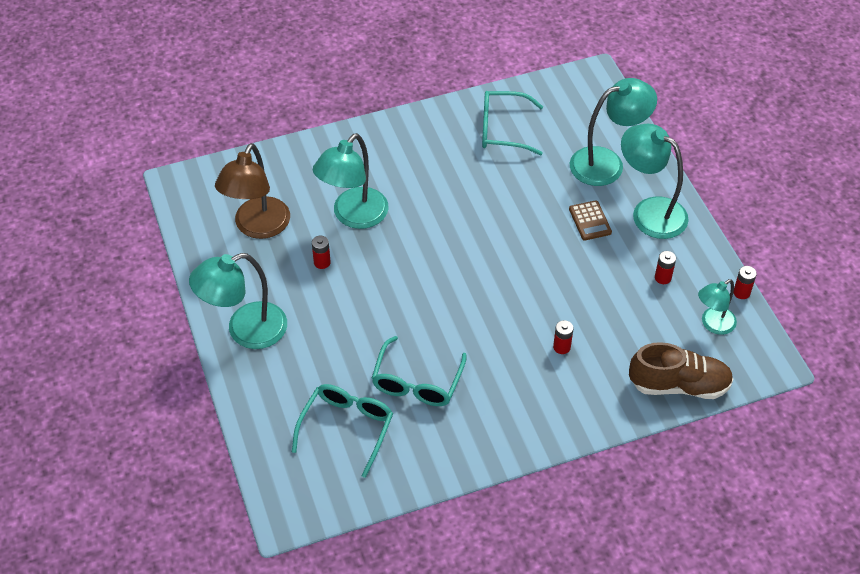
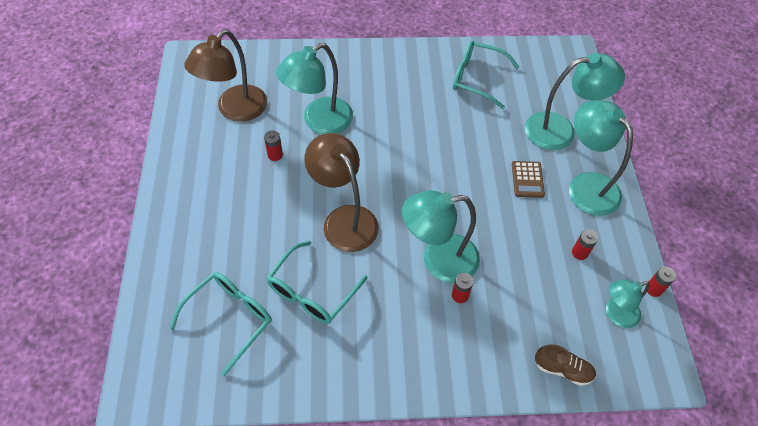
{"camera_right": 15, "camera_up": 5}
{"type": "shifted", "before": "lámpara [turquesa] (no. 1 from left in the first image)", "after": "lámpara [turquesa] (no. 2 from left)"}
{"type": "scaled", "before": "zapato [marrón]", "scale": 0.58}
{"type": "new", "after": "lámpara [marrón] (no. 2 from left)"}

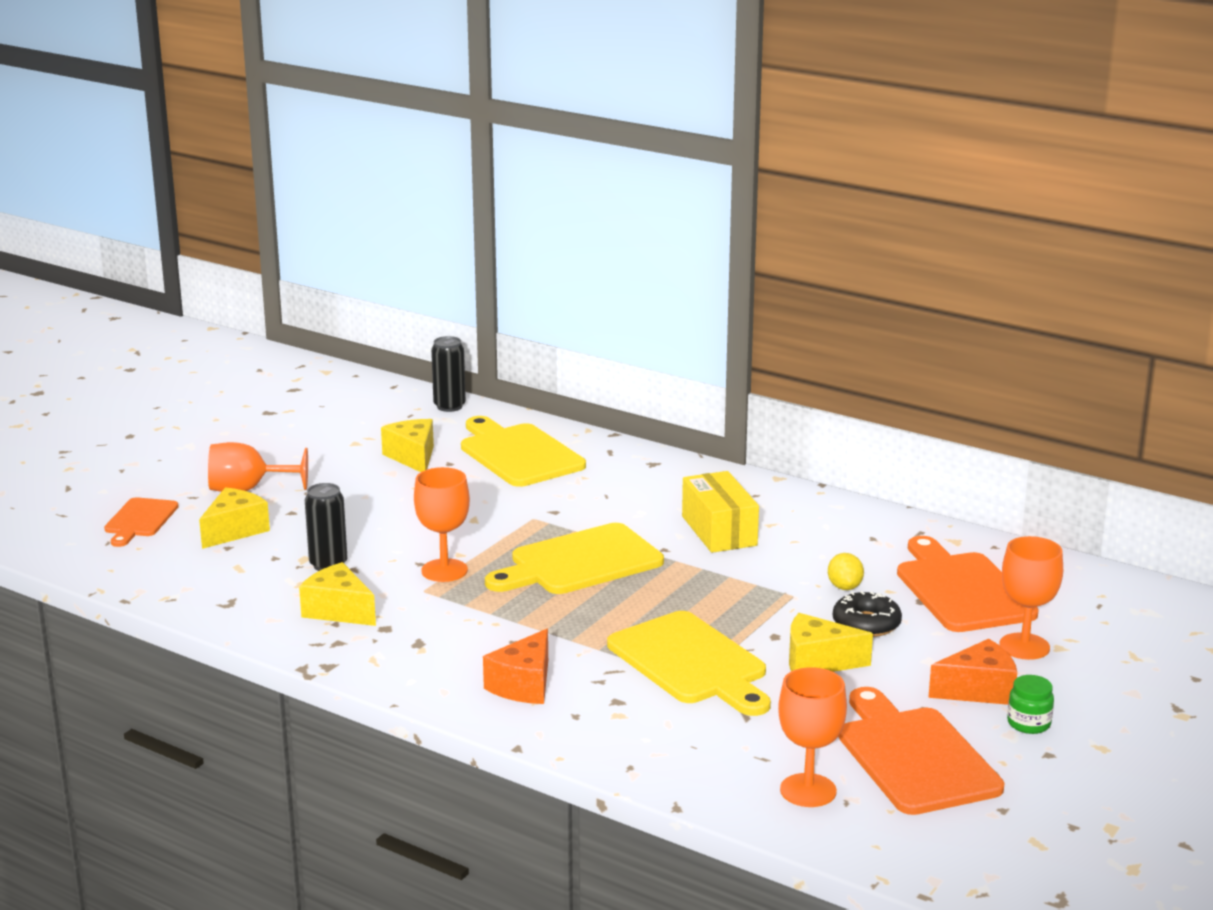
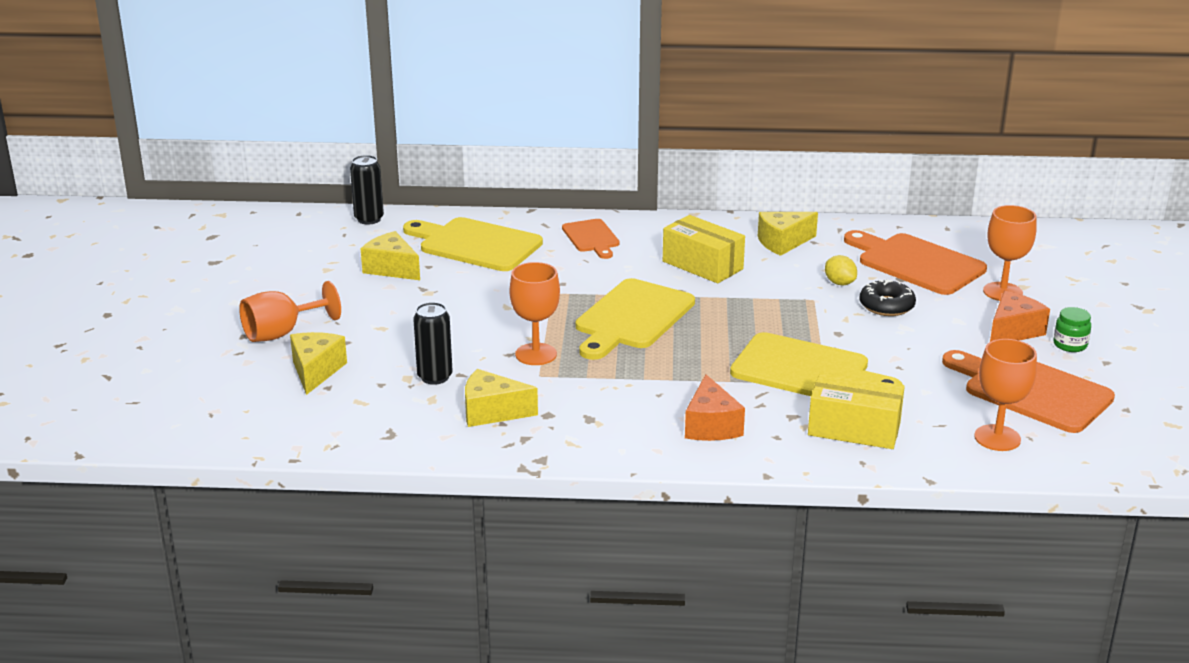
{"camera_right": -30, "camera_up": 5}
{"type": "shifted", "before": "tabla de cortar [naranja] (no. 1 from left)"}
{"type": "shifted", "before": "queso [amarillo] (no. 4 from left)"}
{"type": "new", "after": "caja [amarillo] (no. 2 from left)"}

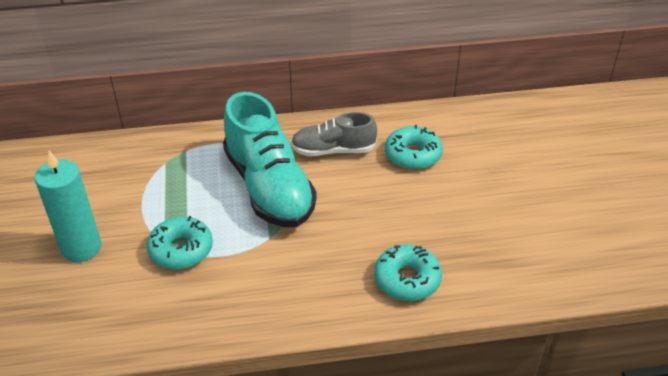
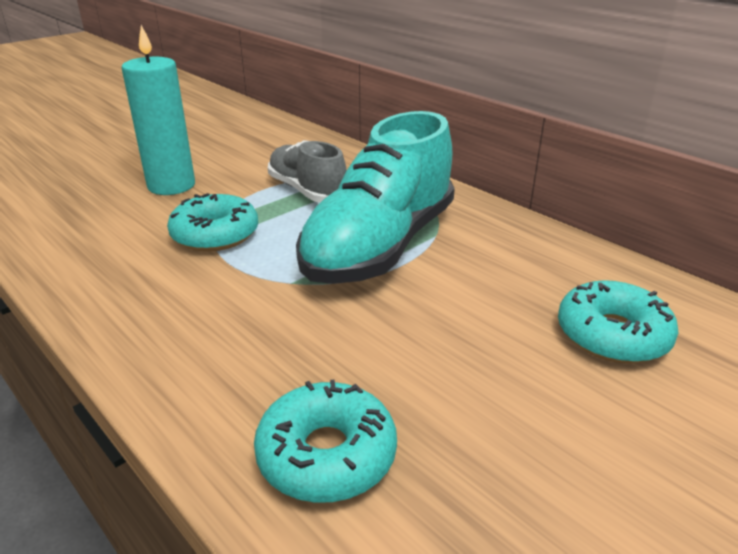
{"camera_right": 55, "camera_up": -10}
{"type": "shifted", "before": "zapato [gris]"}

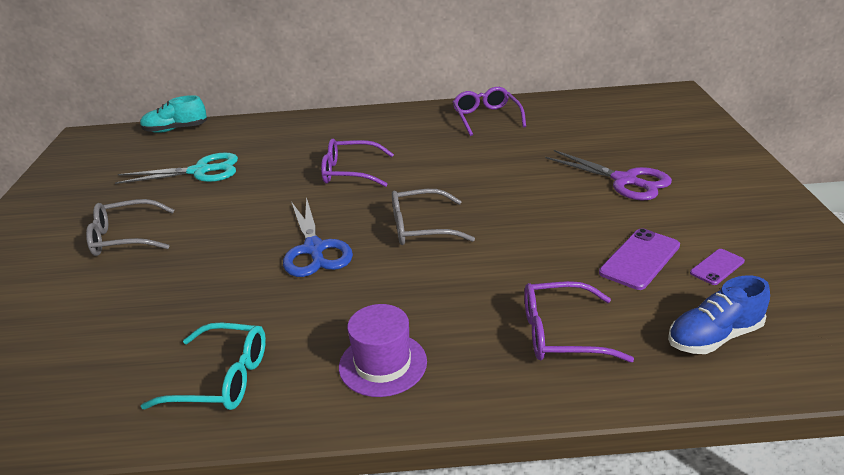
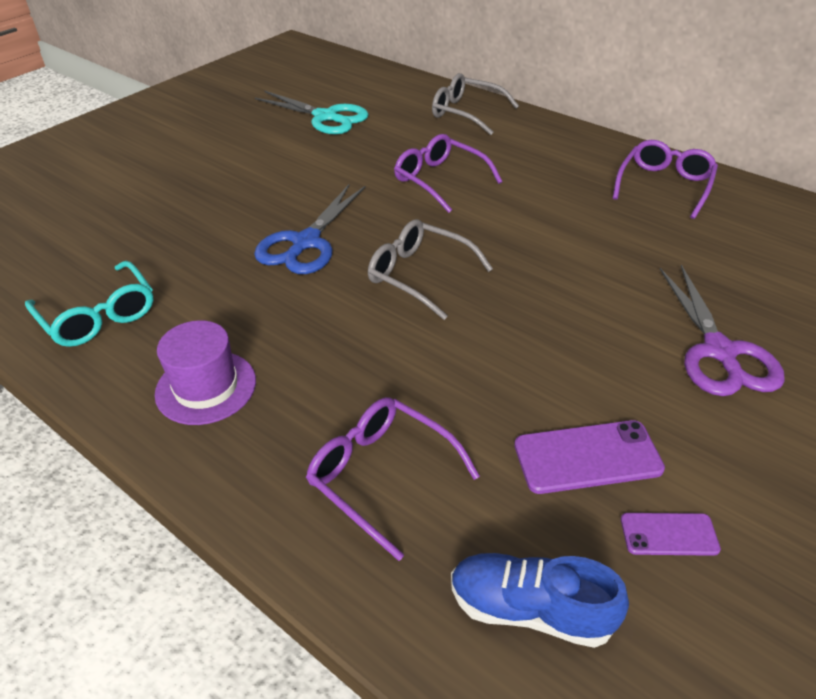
{"camera_right": 40, "camera_up": 10}
{"type": "shifted", "before": "gafas [gris] (no. 1 from left in the first image)", "after": "gafas [gris] (no. 2 from left)"}
{"type": "gone", "before": "zapato [turquesa]"}

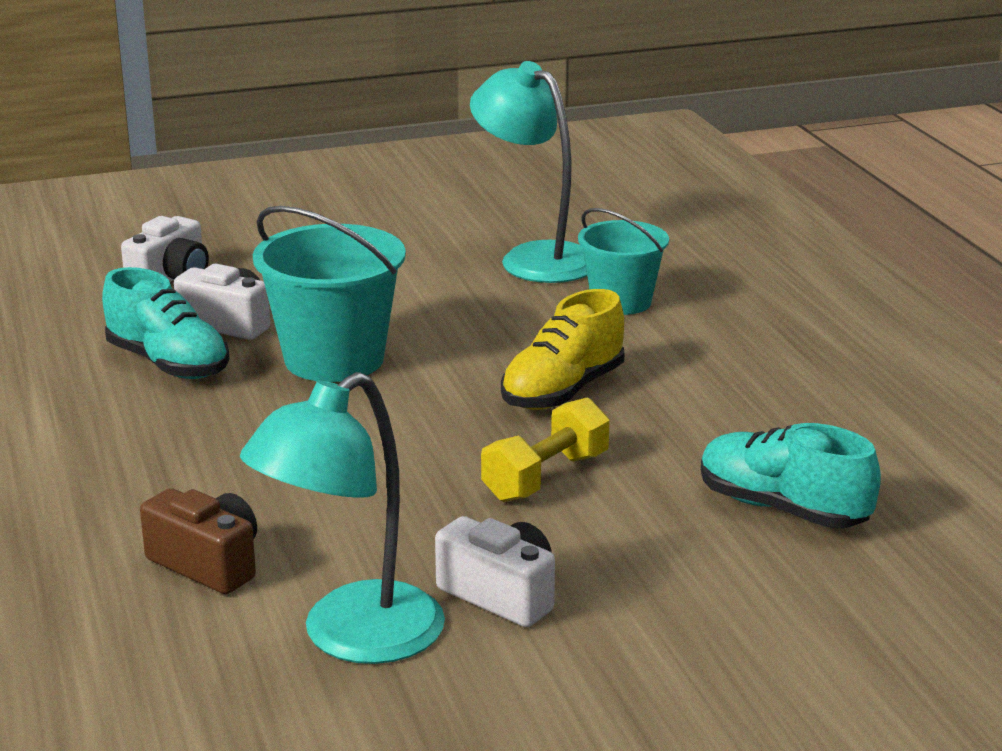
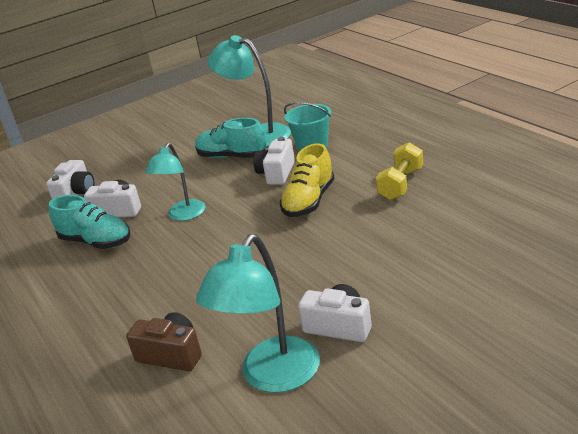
{"camera_right": -10, "camera_up": 5}
{"type": "swapped", "before": "balde [turquesa] (no. 1 from left)", "after": "lámpara [turquesa] (no. 1 from left)"}
{"type": "shifted", "before": "mancuerna [amarillo]"}
{"type": "shifted", "before": "zapato [turquesa] (no. 2 from left)"}
{"type": "new", "after": "cámara [blanco] (no. 3 from left)"}

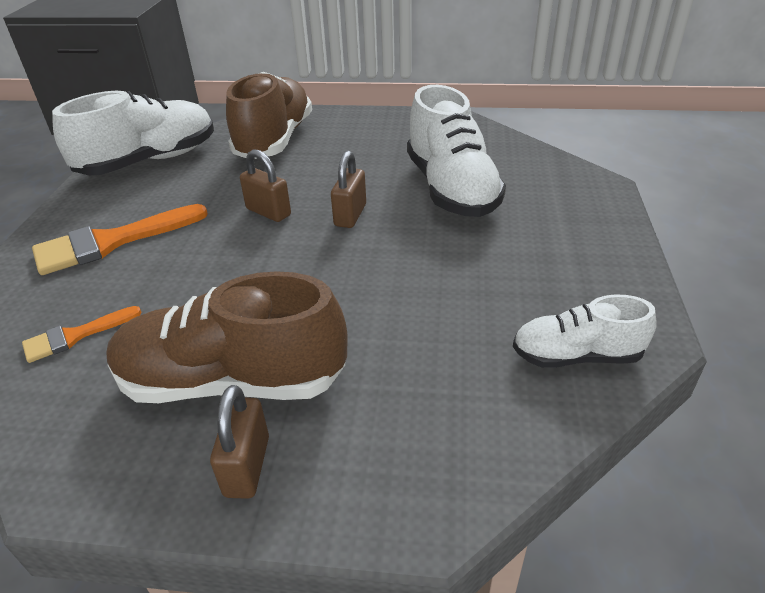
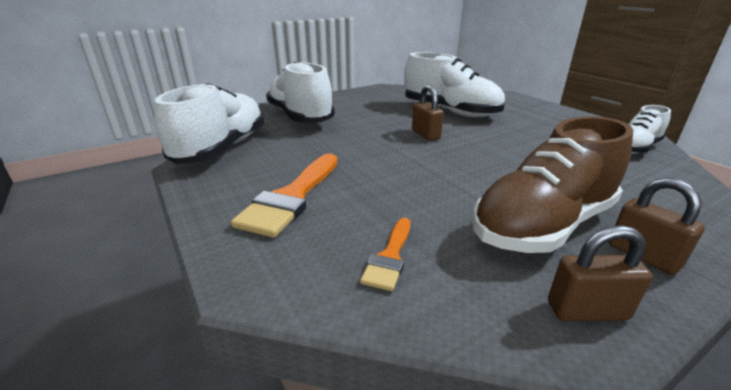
{"camera_right": -40, "camera_up": -10}
{"type": "repainted", "before": "zapato [marrón] (no. 2 from left)", "after": "zapato [blanco] (no. 2 from left)"}
{"type": "shifted", "before": "candado [marrón] (no. 2 from left)"}

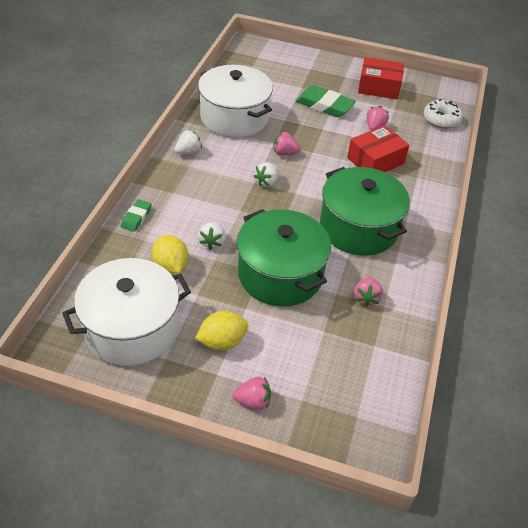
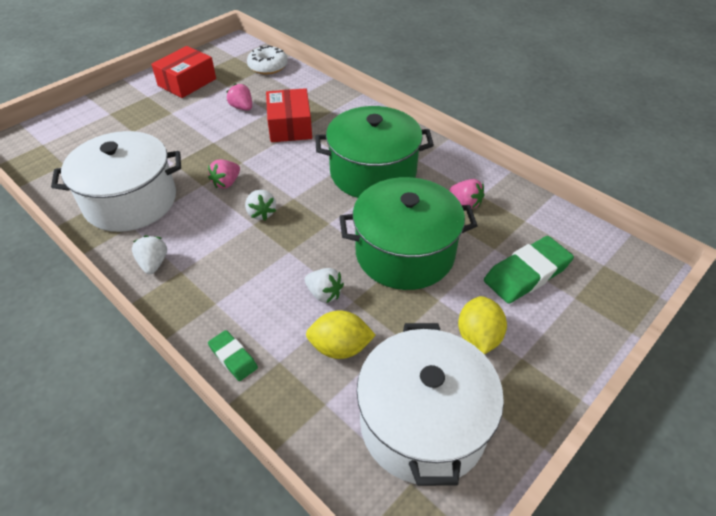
{"camera_right": -60, "camera_up": 0}
{"type": "gone", "before": "fresa [rosa] (no. 1 from left)"}
{"type": "shifted", "before": "goma de borrar [verde] (no. 2 from left)"}

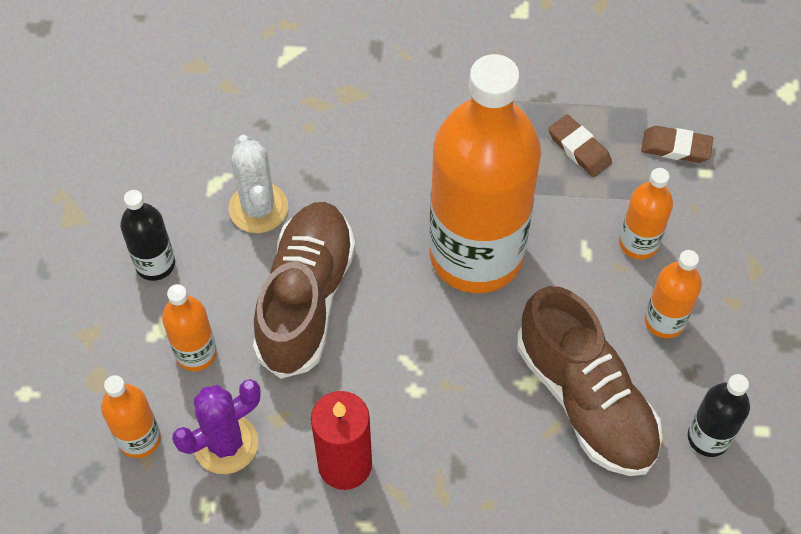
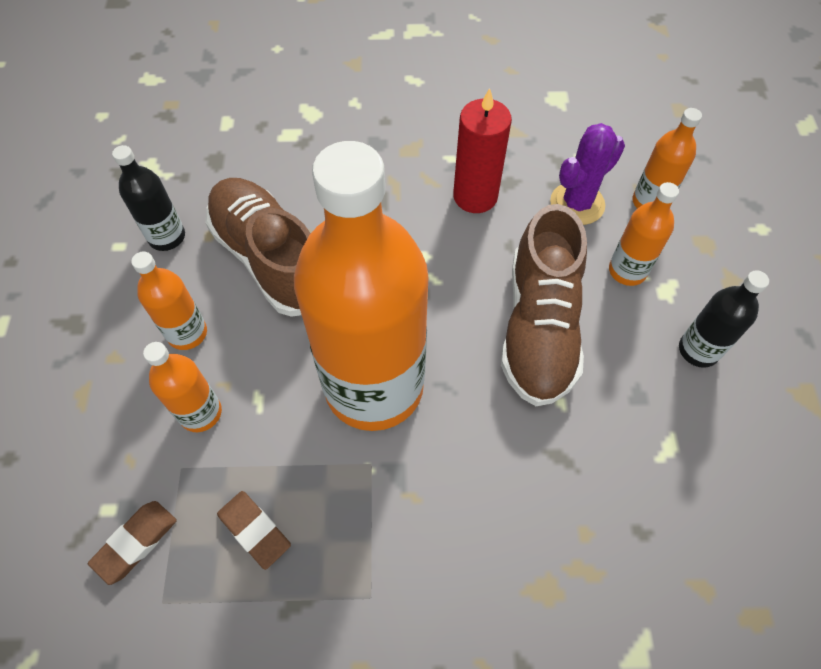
{"camera_right": 175, "camera_up": 0}
{"type": "gone", "before": "cactus [blanco]"}
{"type": "rotated", "before": "goma de borrar [marrón] (no. 2 from left in the first image)", "turn": -60}

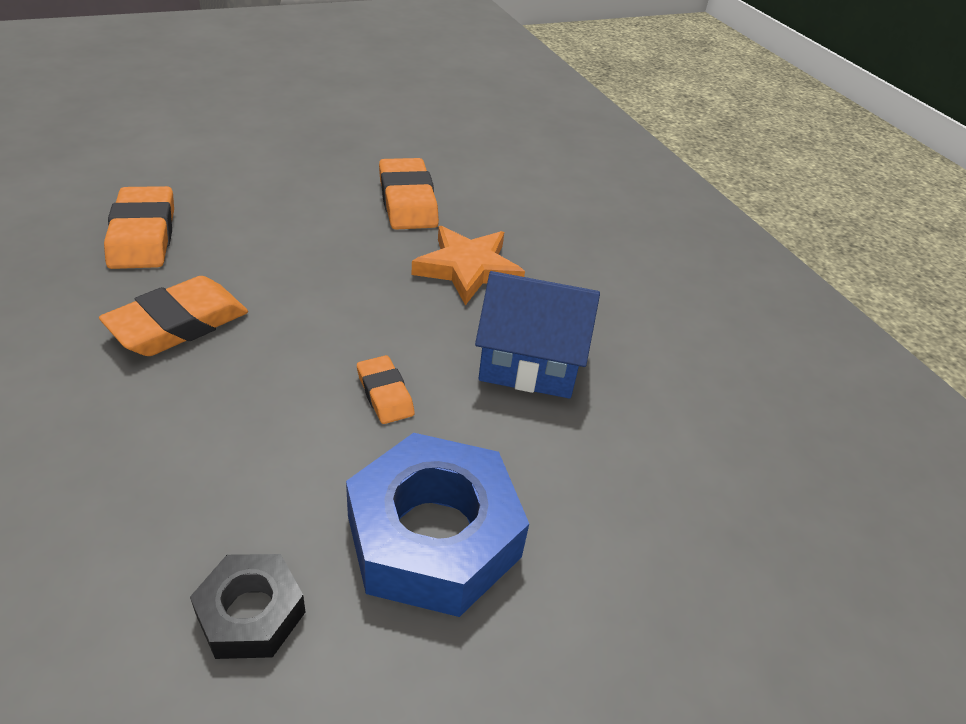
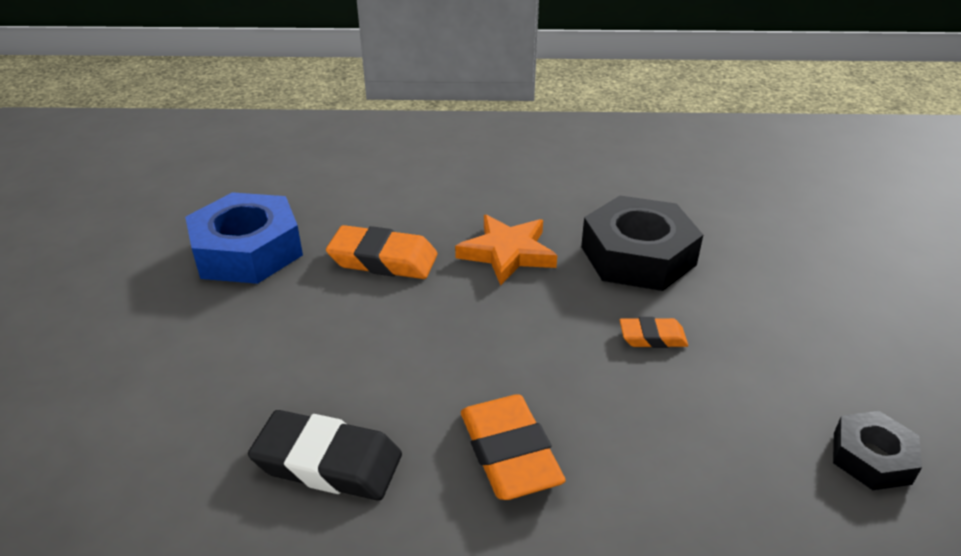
{"camera_right": -60, "camera_up": -5}
{"type": "repainted", "before": "goma de borrar [naranja] (no. 1 from left)", "after": "goma de borrar [negro]"}
{"type": "shifted", "before": "tuerca [azul]"}
{"type": "swapped", "before": "casa [azul]", "after": "tuerca [negro] (no. 1 from left)"}

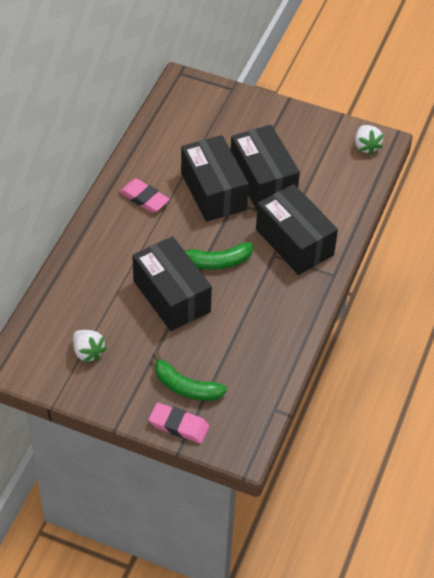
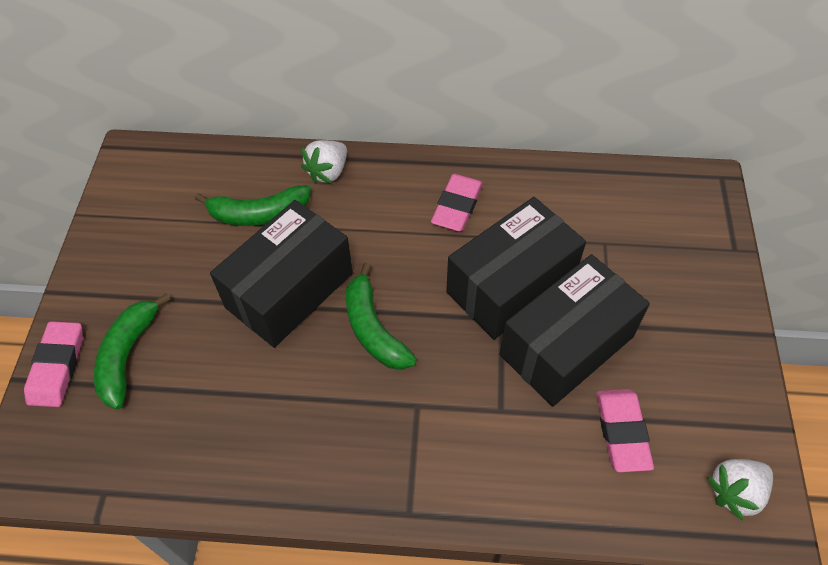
{"camera_right": 75, "camera_up": 5}
{"type": "shifted", "before": "fresa [blanco] (no. 1 from left)"}
{"type": "gone", "before": "caja [negro] (no. 4 from left)"}
{"type": "new", "after": "plátano [verde] (no. 2 from left)"}
{"type": "new", "after": "goma de borrar [rosa] (no. 3 from left)"}

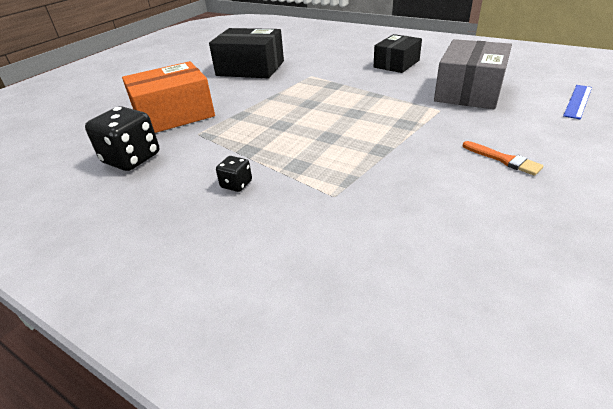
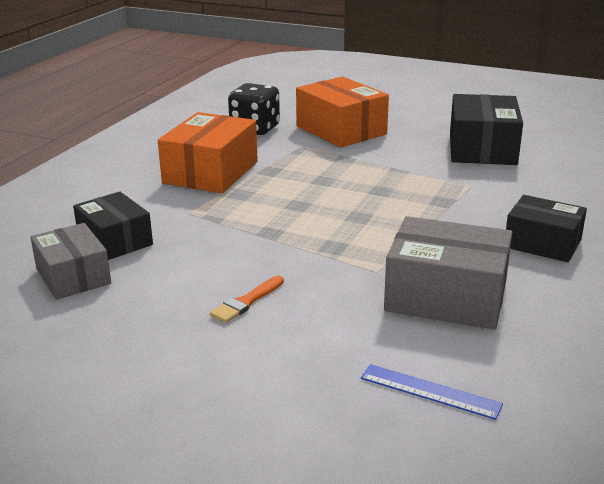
{"camera_right": 80, "camera_up": -10}
{"type": "swapped", "before": "dado [negro] (no. 2 from left)", "after": "caja [naranja] (no. 1 from left)"}
{"type": "new", "after": "caja [gris] (no. 1 from left)"}
{"type": "new", "after": "caja [negro] (no. 1 from left)"}

